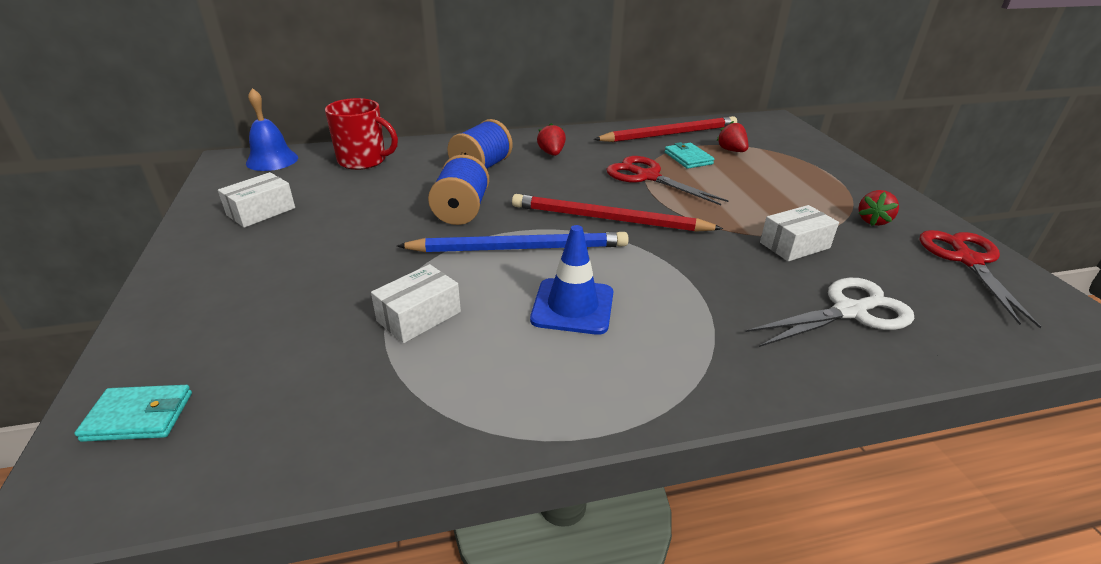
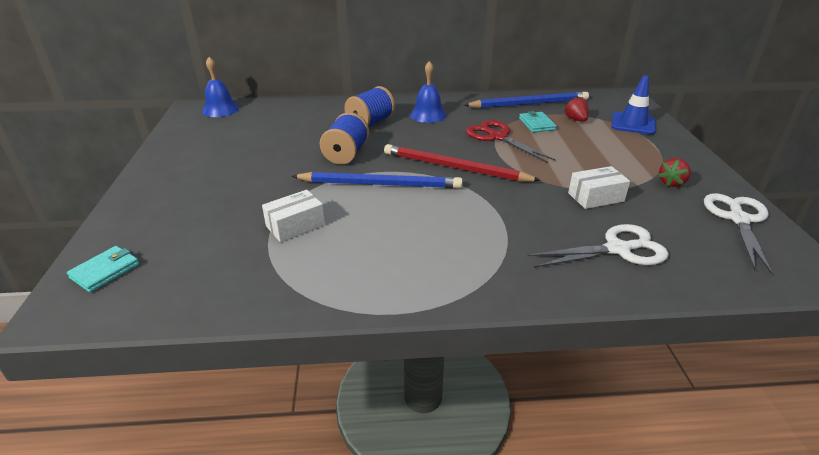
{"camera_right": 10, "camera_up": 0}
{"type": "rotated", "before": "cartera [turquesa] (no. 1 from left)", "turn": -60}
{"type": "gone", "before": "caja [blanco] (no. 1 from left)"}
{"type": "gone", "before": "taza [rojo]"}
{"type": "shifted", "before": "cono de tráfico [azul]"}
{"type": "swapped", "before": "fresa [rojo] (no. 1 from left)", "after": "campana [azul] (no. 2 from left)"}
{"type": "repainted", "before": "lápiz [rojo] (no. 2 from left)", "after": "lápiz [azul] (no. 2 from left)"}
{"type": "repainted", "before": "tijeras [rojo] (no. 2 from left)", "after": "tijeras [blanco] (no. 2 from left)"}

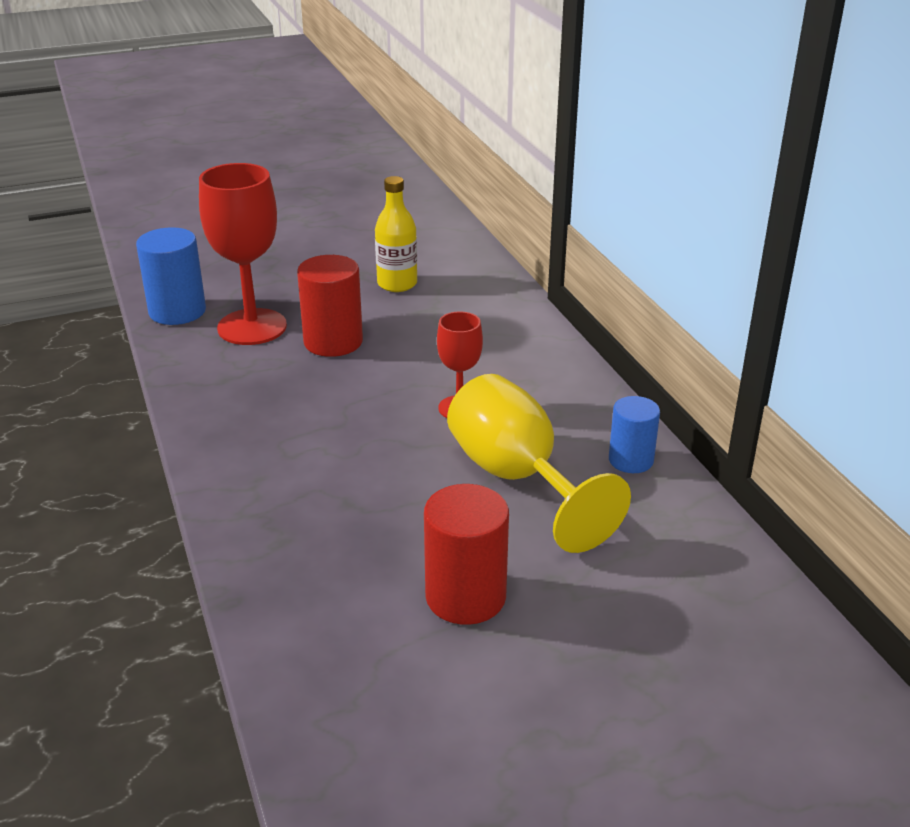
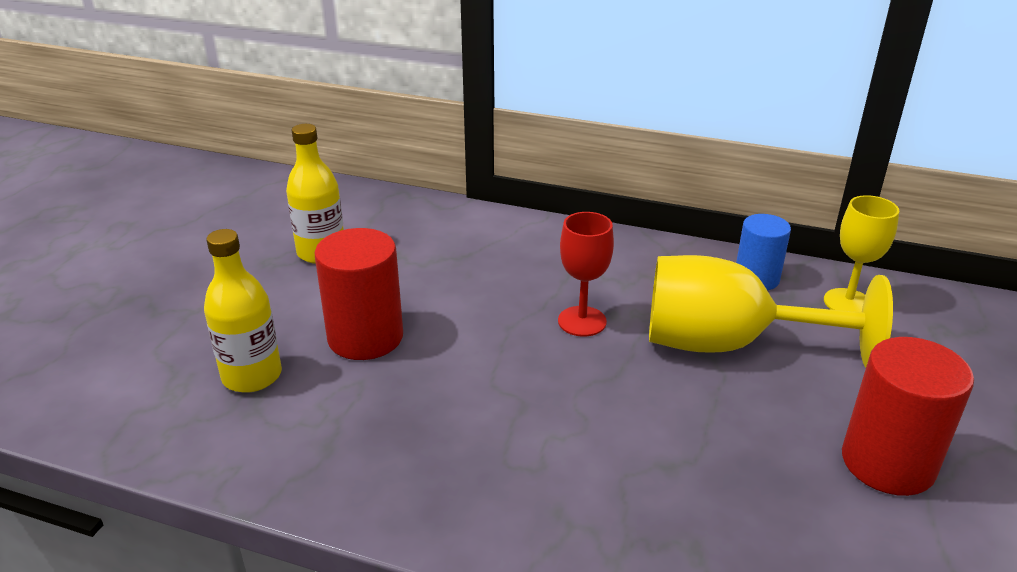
{"camera_right": -50, "camera_up": 0}
{"type": "gone", "before": "cilindro [azul] (no. 1 from left)"}
{"type": "swapped", "before": "copa [rojo] (no. 1 from left)", "after": "botella [amarillo] (no. 1 from left)"}
{"type": "new", "after": "copa [amarillo] (no. 2 from left)"}

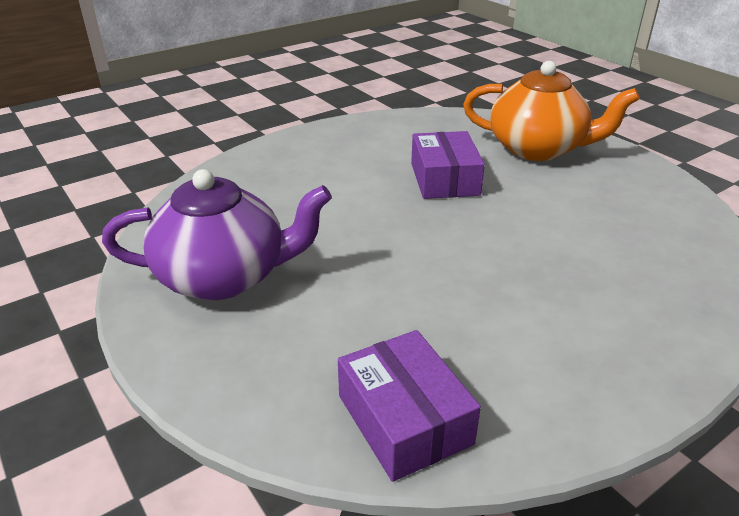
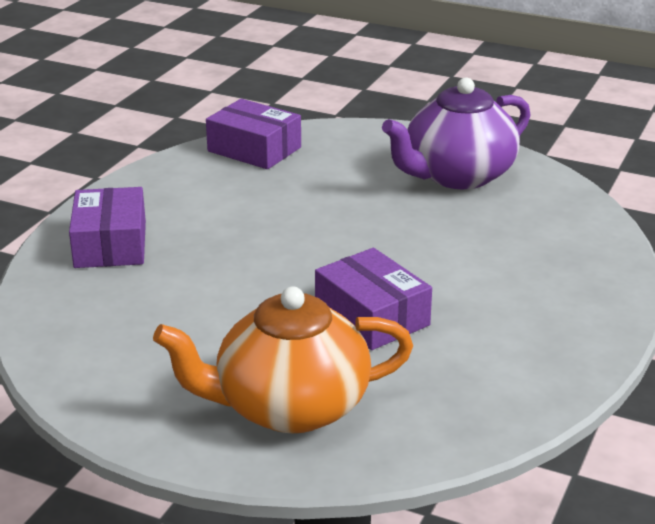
{"camera_right": 150, "camera_up": -5}
{"type": "new", "after": "caja [morado] (no. 1 from left)"}

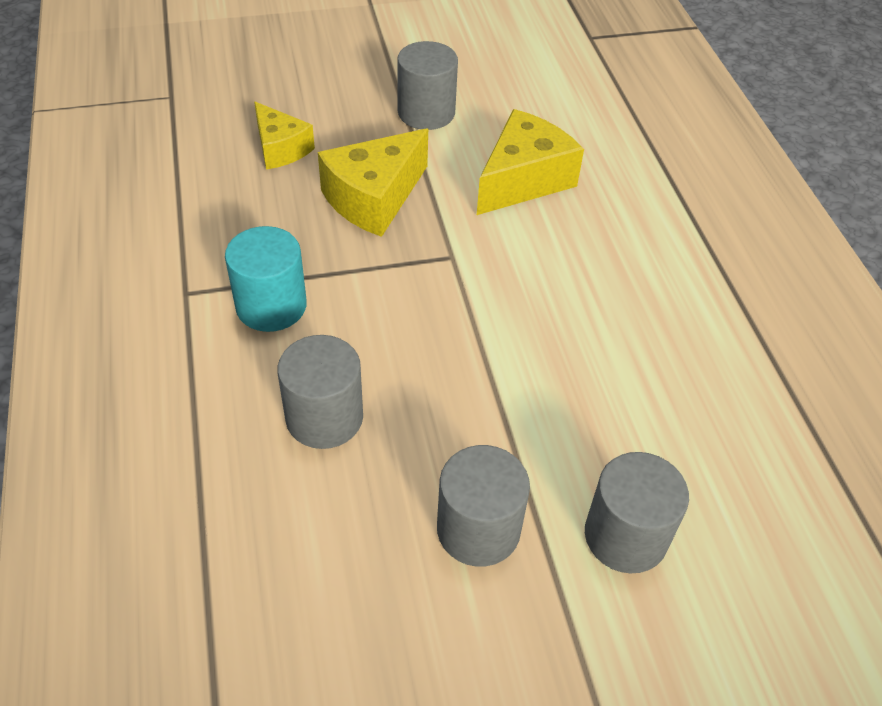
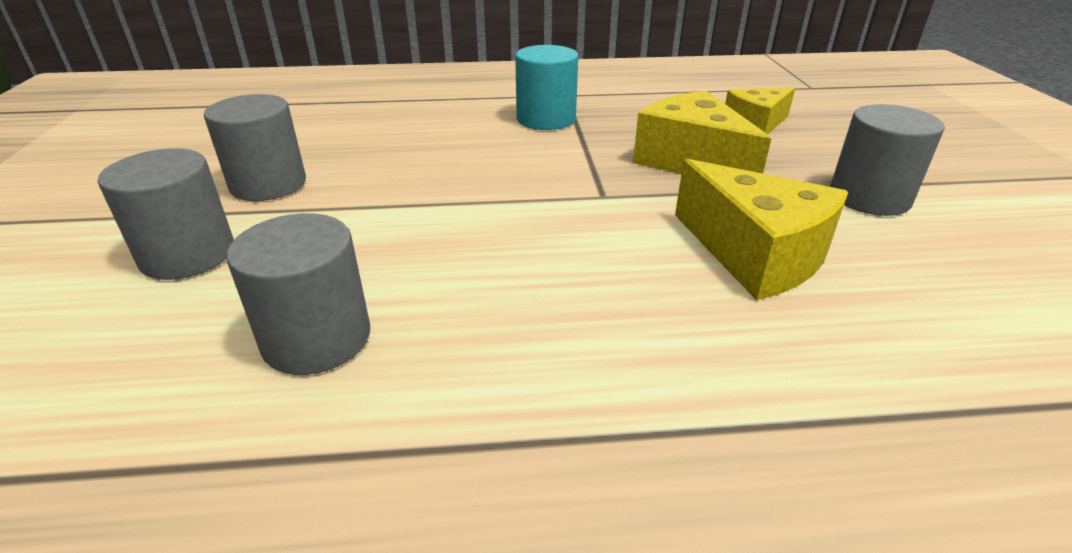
{"camera_right": 100, "camera_up": -15}
{"type": "shifted", "before": "cilindro [gris] (no. 1 from left in the first image)", "after": "cilindro [gris] (no. 3 from left)"}

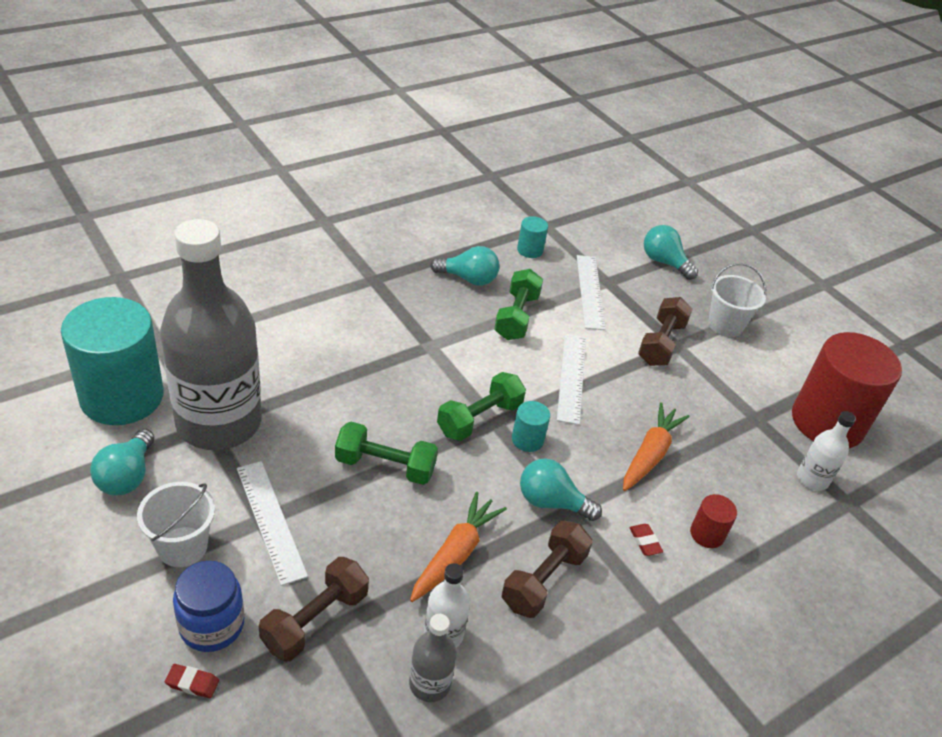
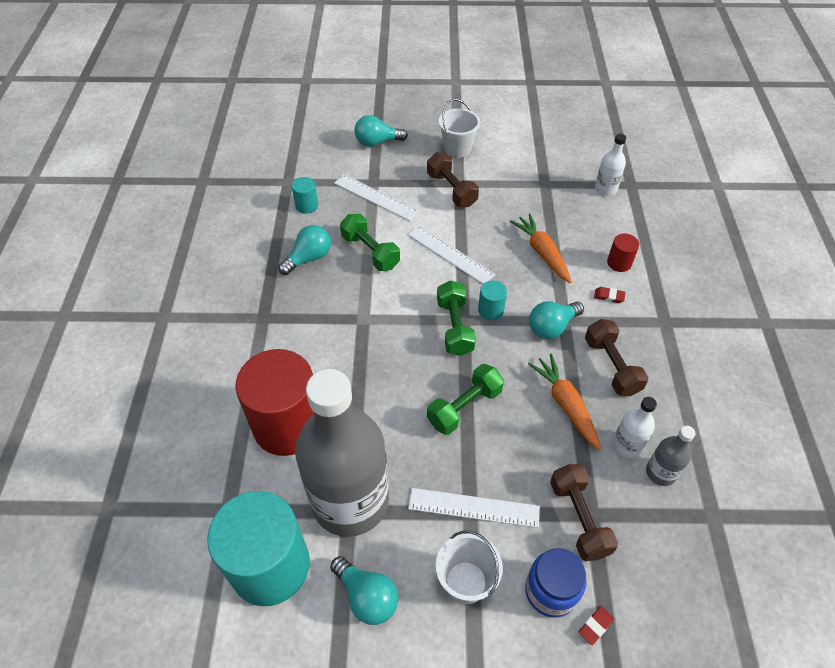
{"camera_right": -50, "camera_up": 10}
{"type": "shifted", "before": "cilindro [rojo] (no. 2 from left in the first image)", "after": "cilindro [rojo] (no. 1 from left)"}

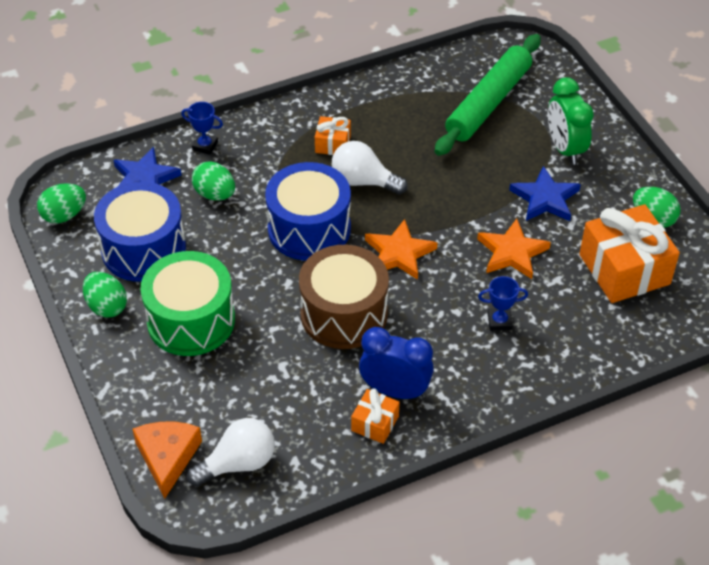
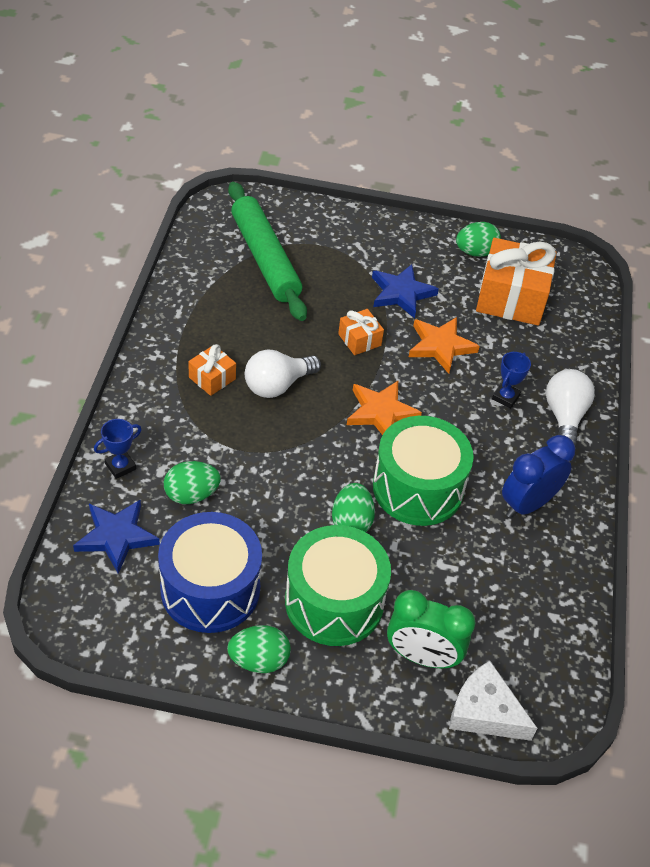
{"camera_right": -60, "camera_up": 0}
{"type": "shifted", "before": "huevo [verde] (no. 1 from left in the first image)", "after": "huevo [verde] (no. 3 from left)"}
{"type": "repainted", "before": "queso [naranja]", "after": "queso [blanco]"}
{"type": "shifted", "before": "bombilla [blanco] (no. 1 from left in the first image)", "after": "bombilla [blanco] (no. 2 from left)"}
{"type": "gone", "before": "tambor [azul] (no. 2 from left)"}
{"type": "repainted", "before": "tambor [marrón]", "after": "tambor [verde] (no. 2 from left)"}
{"type": "shifted", "before": "regalo [naranja] (no. 2 from left)"}
{"type": "shifted", "before": "despertador [verde]"}

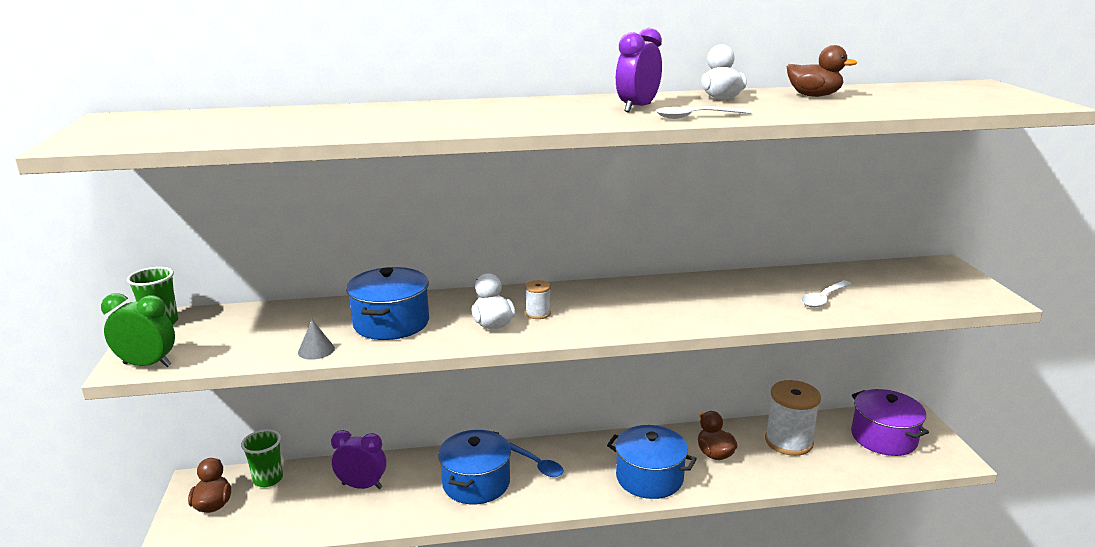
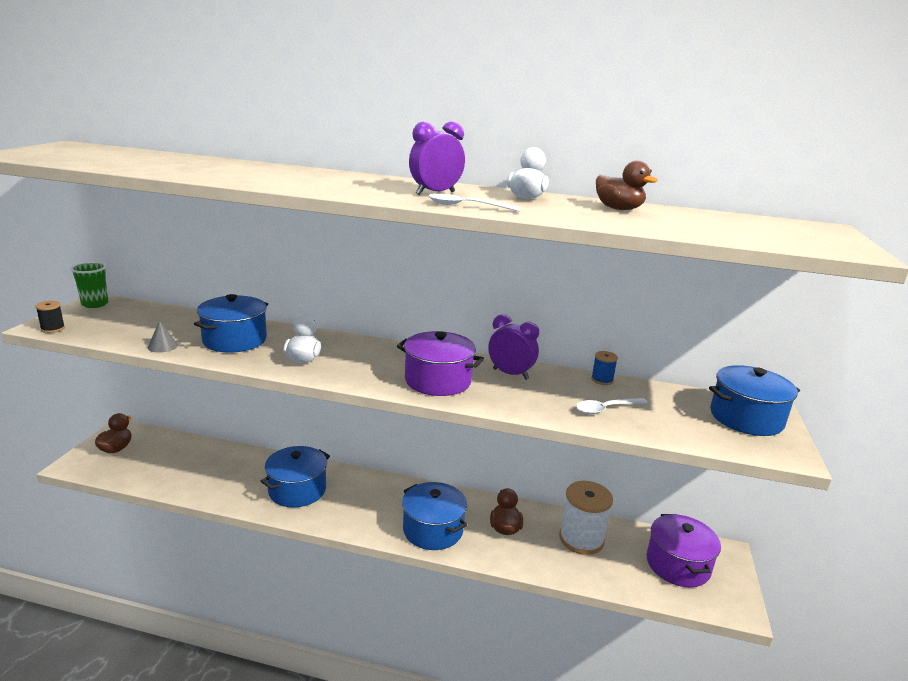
{"camera_right": 20, "camera_up": 0}
{"type": "swapped", "before": "despertador [verde]", "after": "carrete [negro]"}
{"type": "gone", "before": "vaso [verde] (no. 2 from left)"}
{"type": "shifted", "before": "despertador [morado] (no. 1 from left in the first image)", "after": "despertador [morado] (no. 2 from left)"}
{"type": "gone", "before": "cuchara [azul]"}
{"type": "gone", "before": "carrete [blanco] (no. 1 from left)"}
{"type": "new", "after": "olla [morado] (no. 1 from left)"}
{"type": "new", "after": "carrete [azul]"}
{"type": "new", "after": "olla [azul] (no. 4 from left)"}

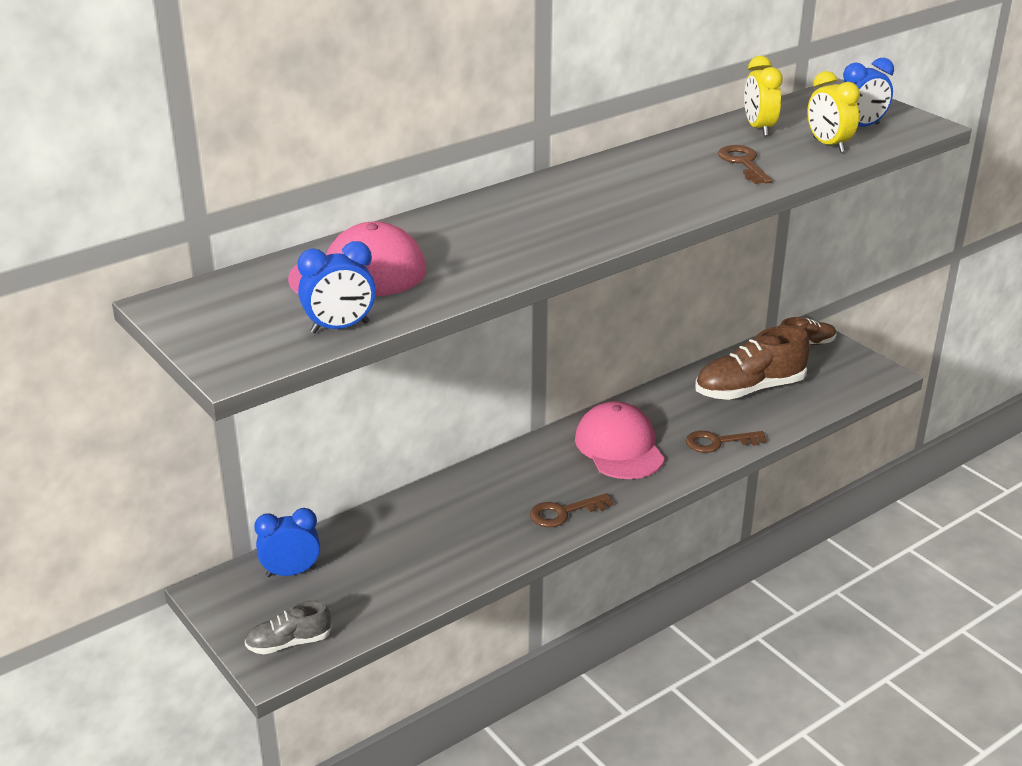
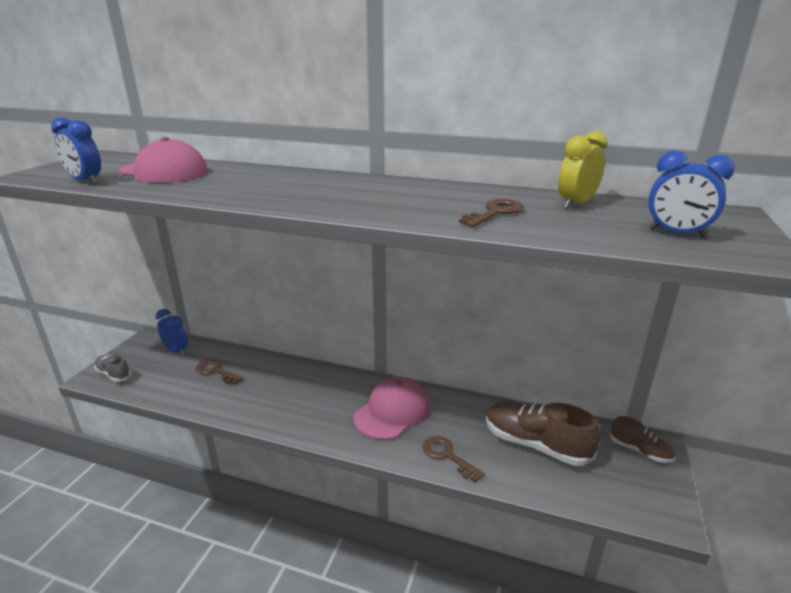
{"camera_right": 55, "camera_up": -5}
{"type": "shifted", "before": "llave [marrón] (no. 1 from left)"}
{"type": "gone", "before": "despertador [amarillo] (no. 2 from left)"}

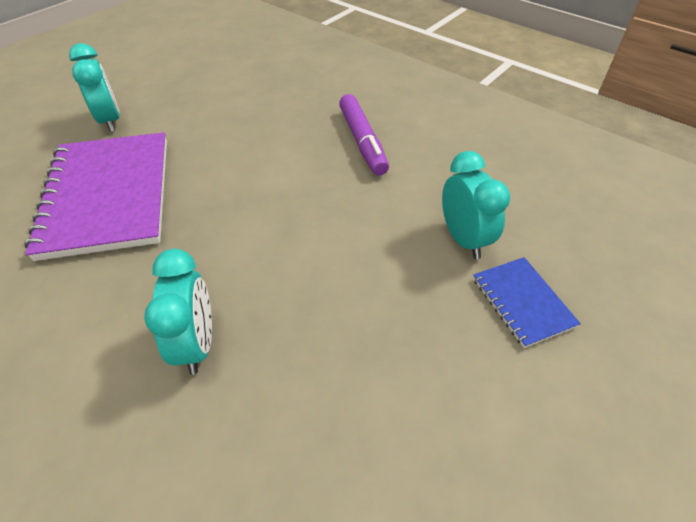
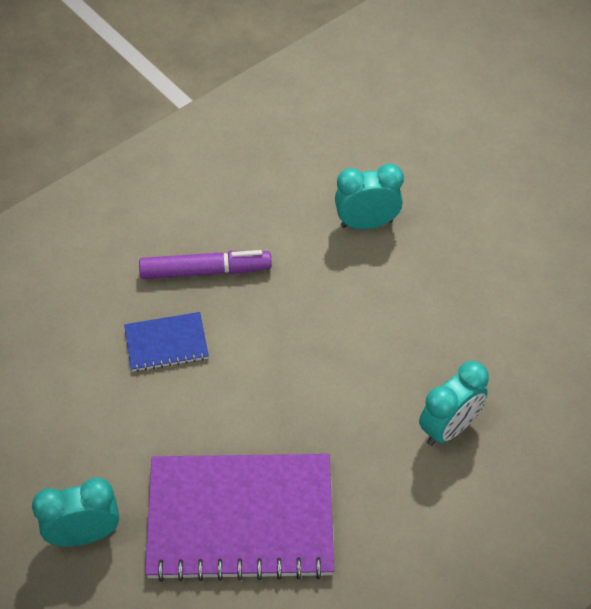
{"camera_right": -80, "camera_up": 5}
{"type": "rotated", "before": "despertador [turquesa] (no. 2 from left in the first image)", "turn": 135}
{"type": "shifted", "before": "cuaderno [azul]"}

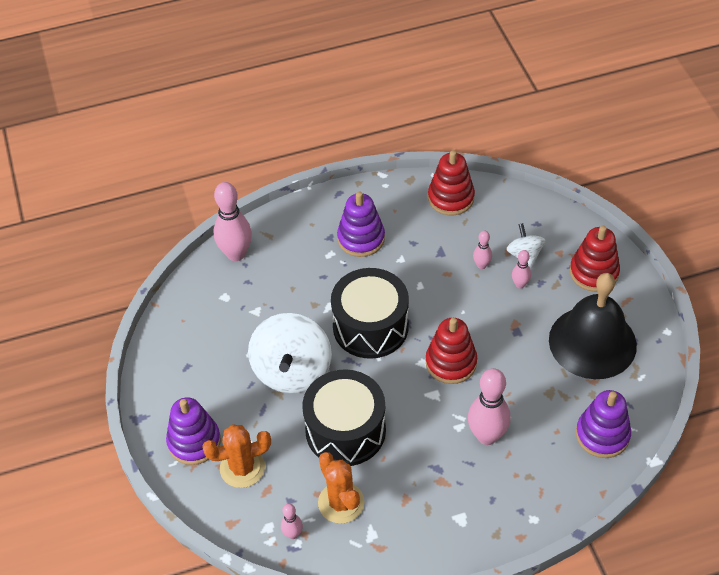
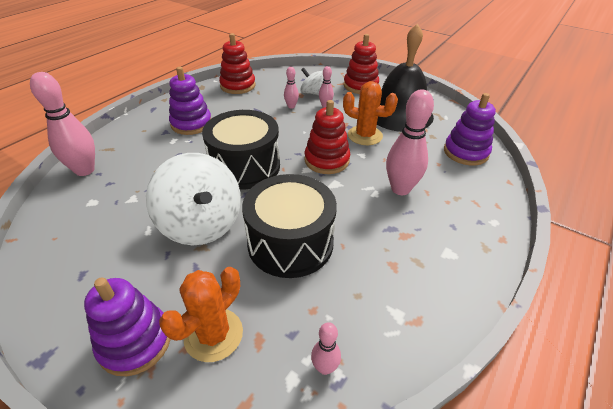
{"camera_right": -40, "camera_up": -10}
{"type": "shifted", "before": "cactus [naranja] (no. 2 from left)"}

